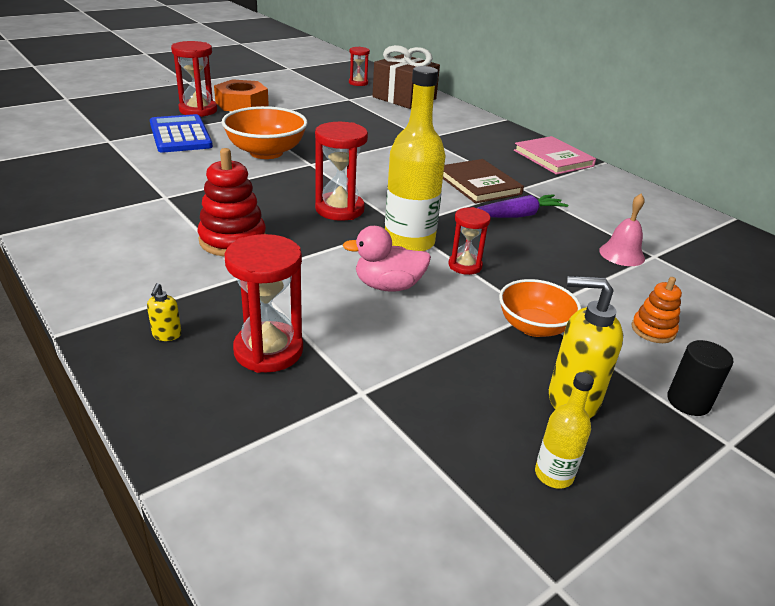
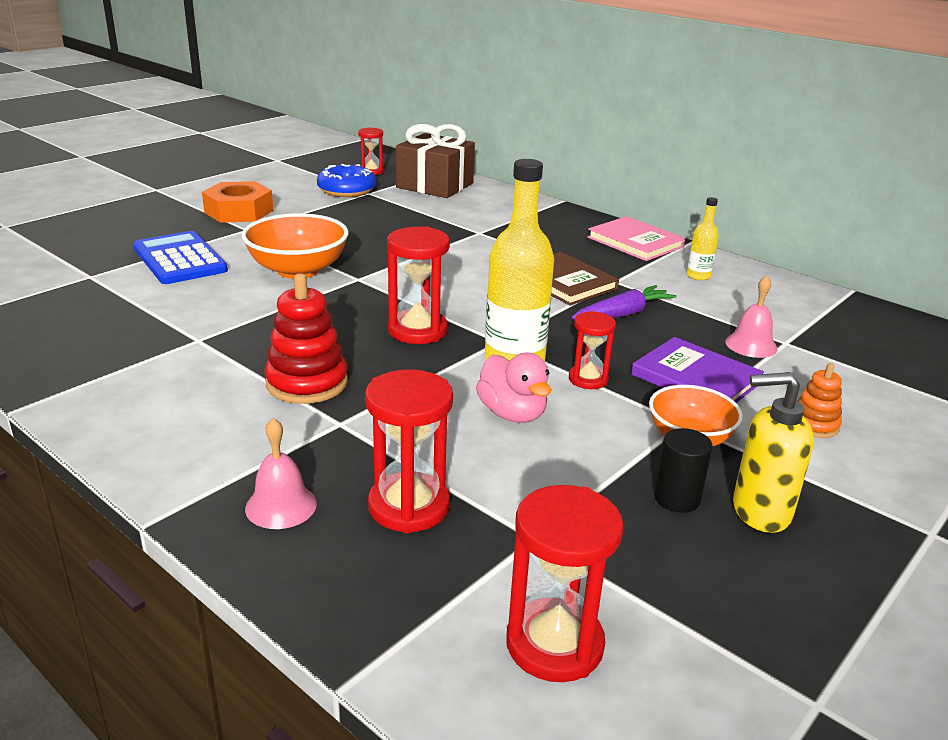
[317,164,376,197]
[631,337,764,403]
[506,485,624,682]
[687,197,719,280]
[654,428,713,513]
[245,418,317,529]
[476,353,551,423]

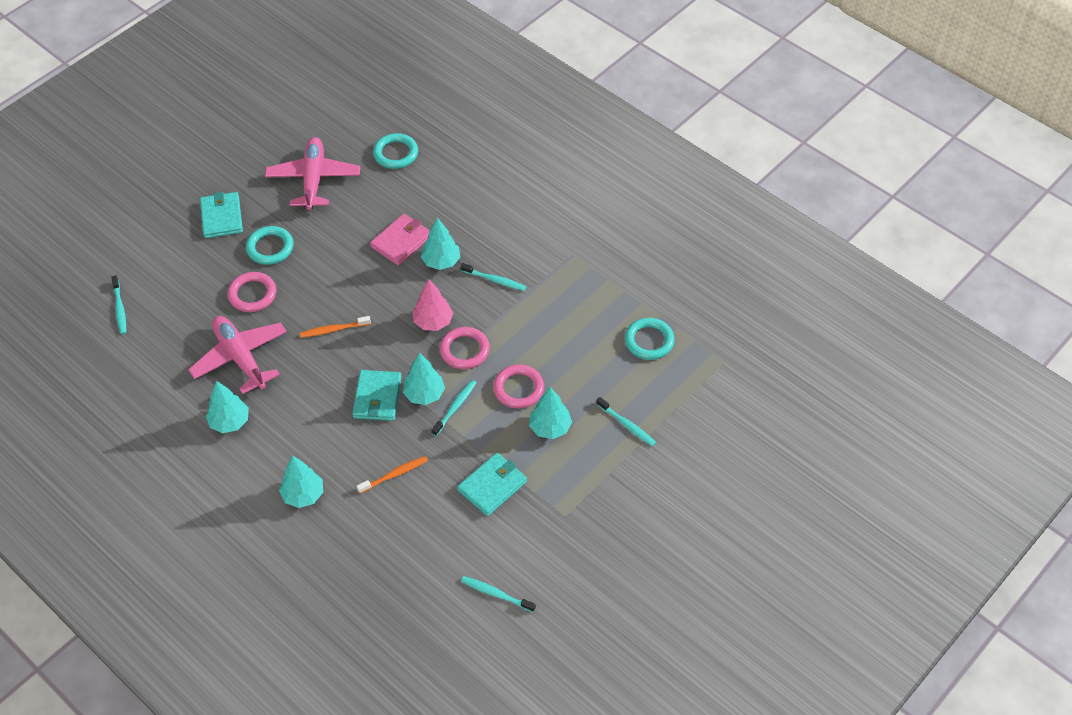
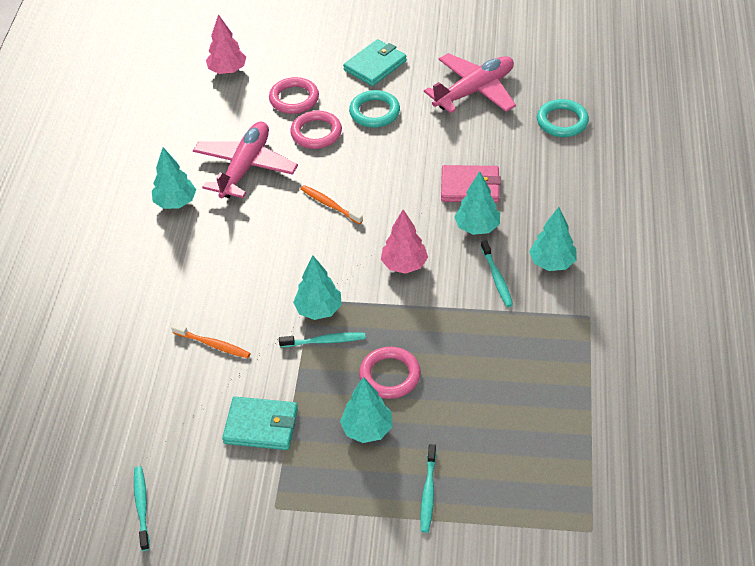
[352,370,402,421] (first image)
[625,318,675,360] (first image)
[529,207,576,271]
[269,77,319,114]
[206,14,246,74]

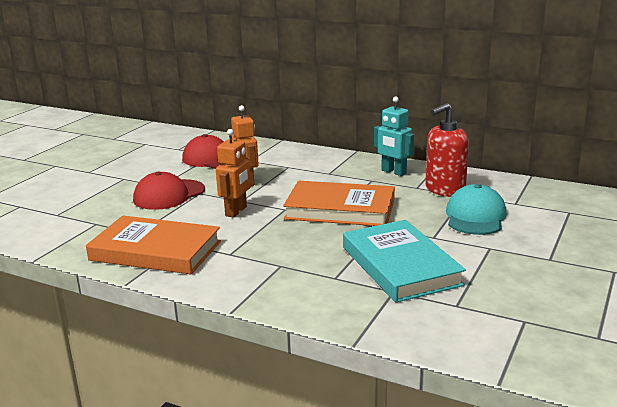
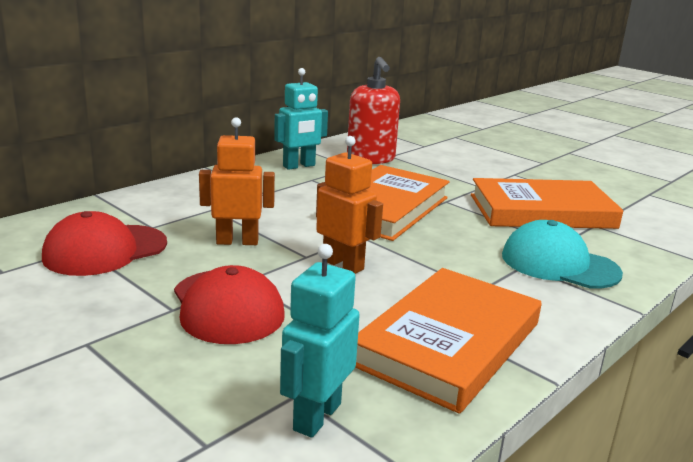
[280,244,360,438]
[502,220,623,289]
[471,178,623,229]

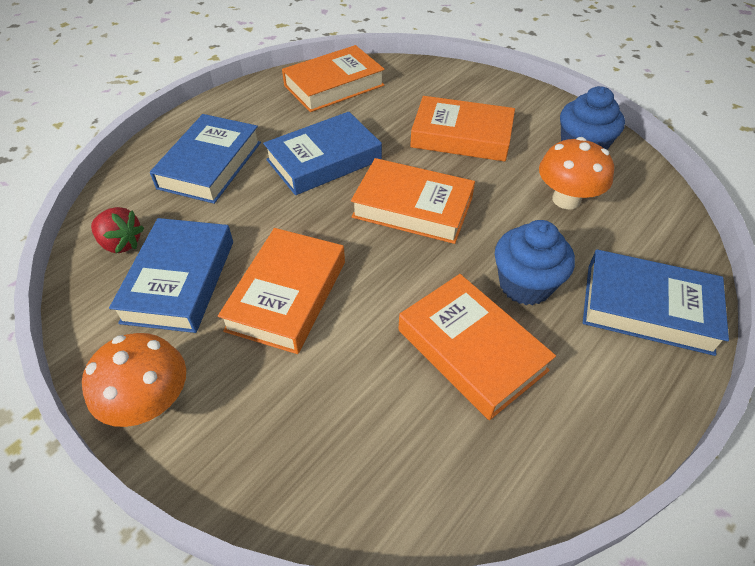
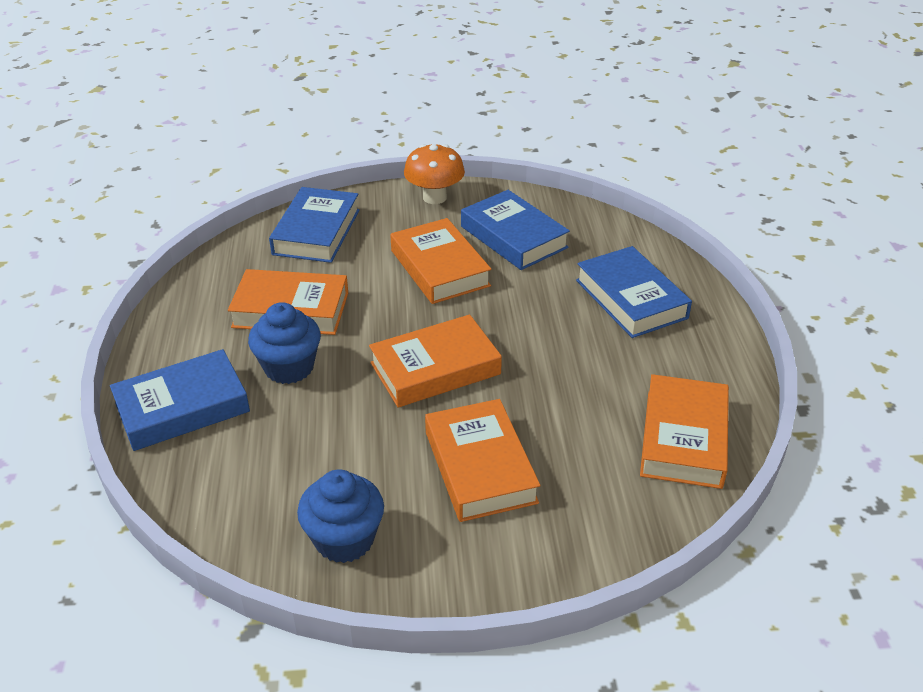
[91,207,144,253] (first image)
[539,137,614,210] (first image)
[269,187,360,263]
[425,399,541,522]

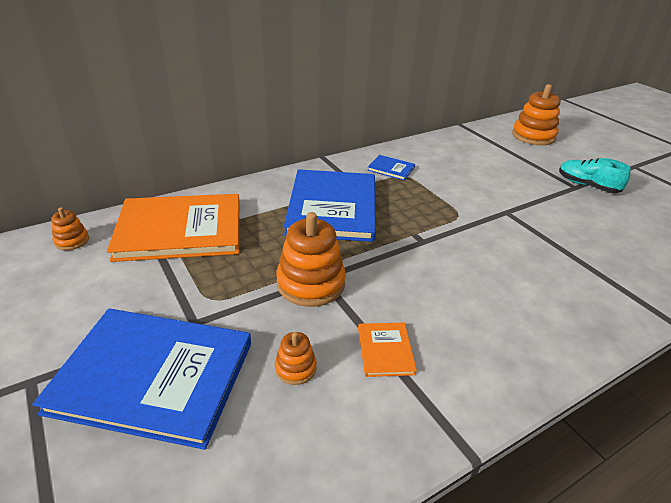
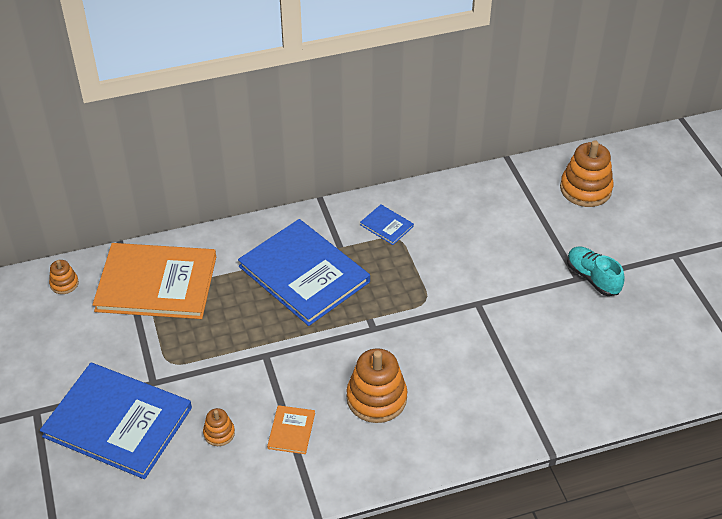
[346,348,407,423]
[238,219,370,326]

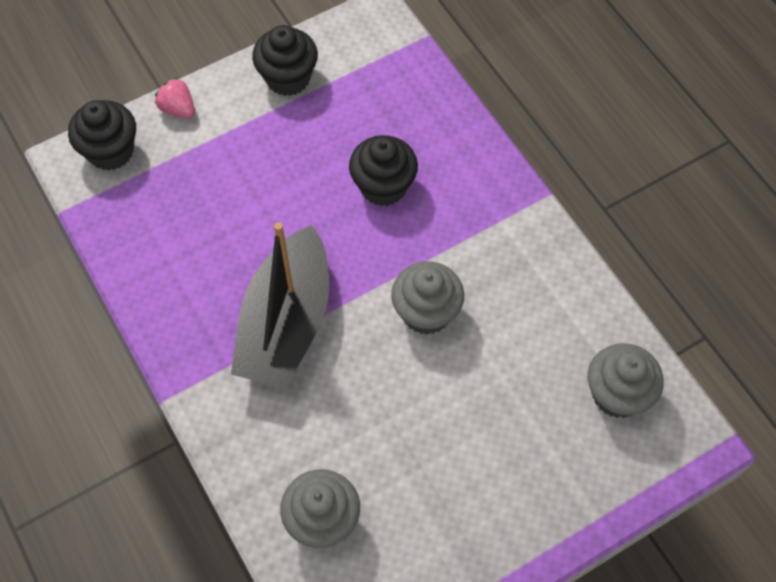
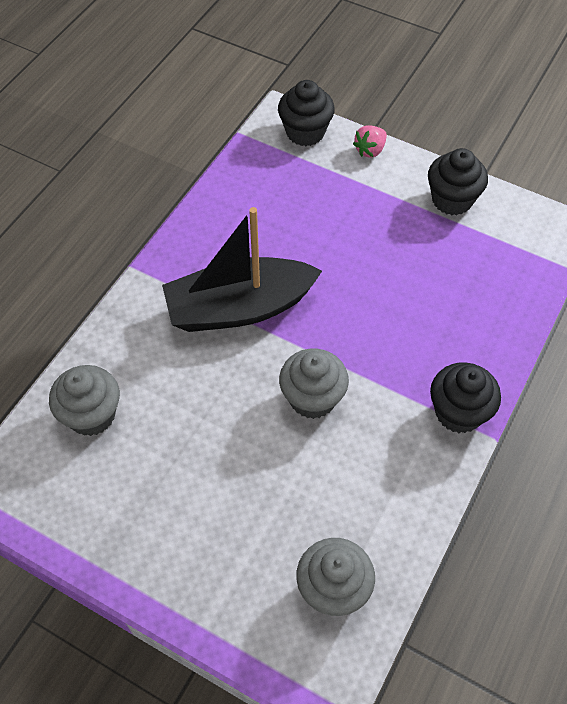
[430,363,501,433]
[353,125,387,158]

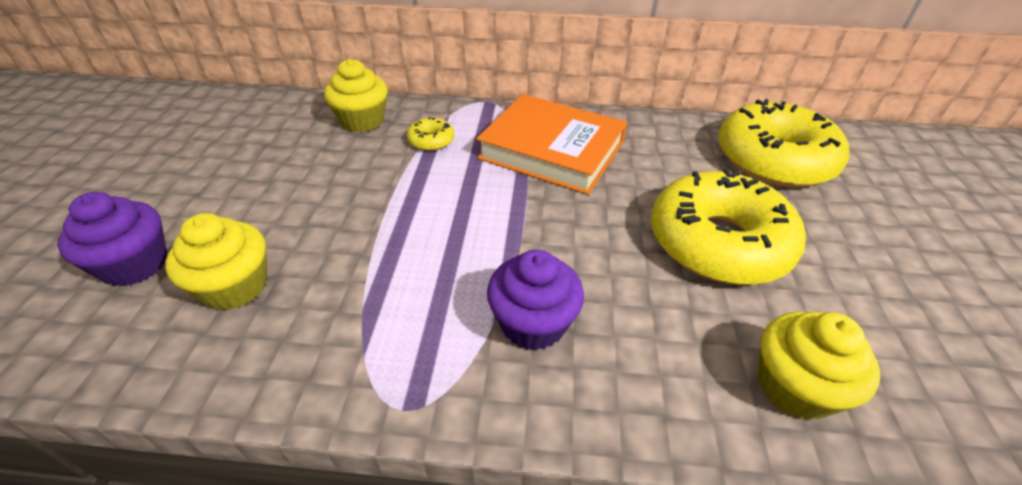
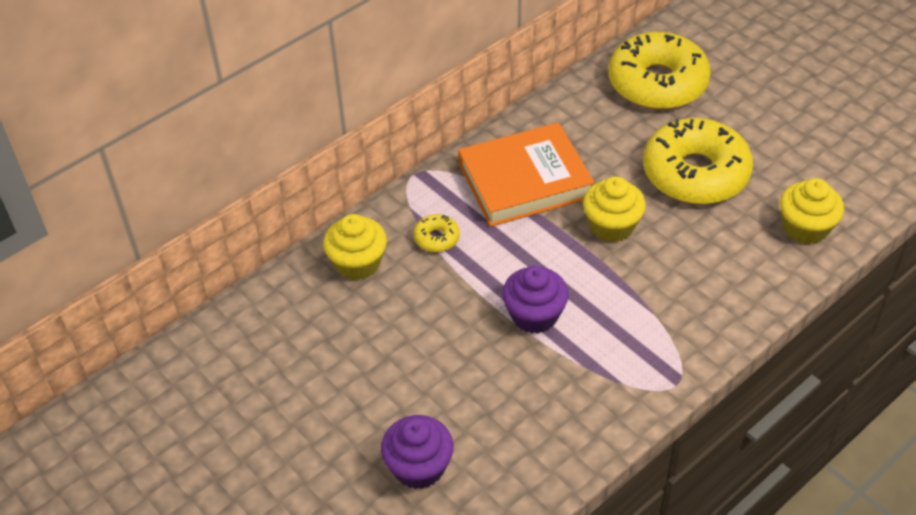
[583,176,646,242]
[502,266,569,334]

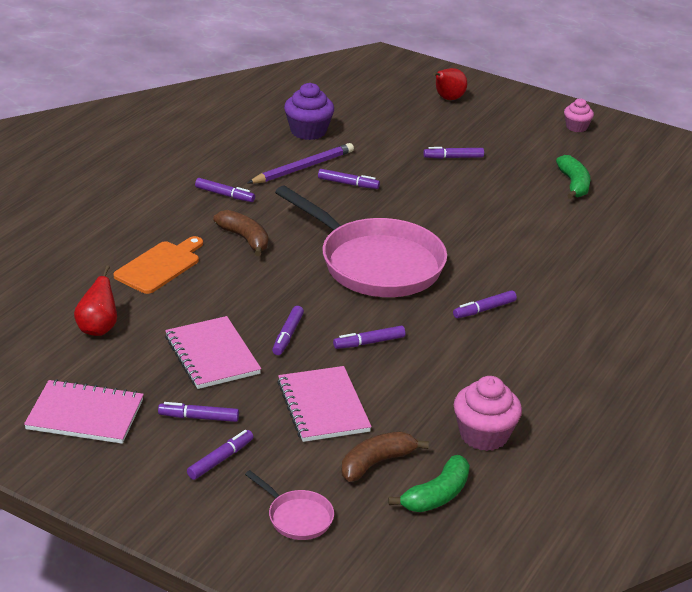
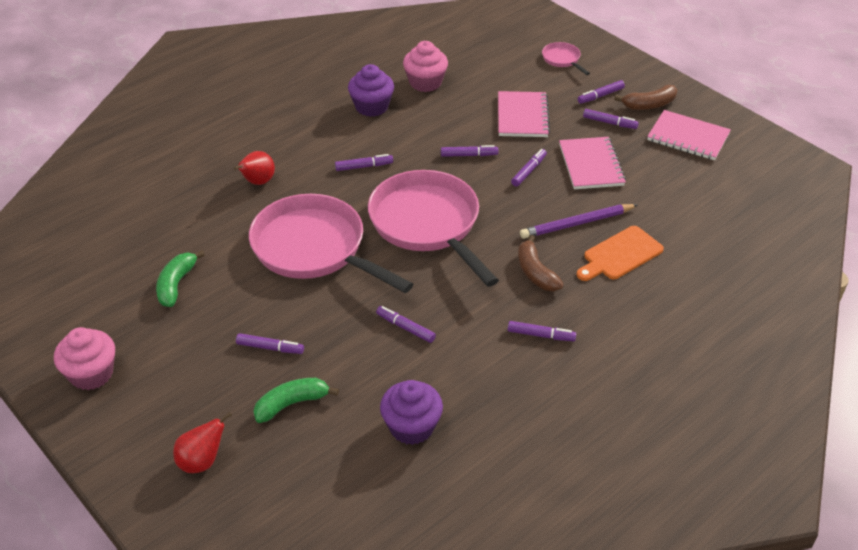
[249,194,413,293]
[348,64,394,117]
[234,151,275,185]
[520,204,637,239]
[614,85,678,110]
[254,378,339,423]
[508,321,576,341]
[54,327,115,390]

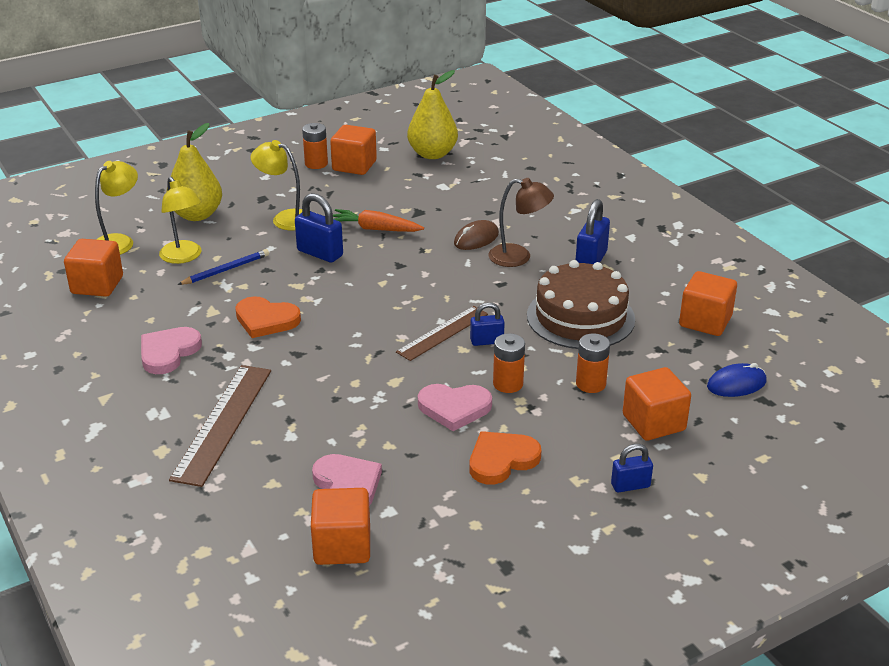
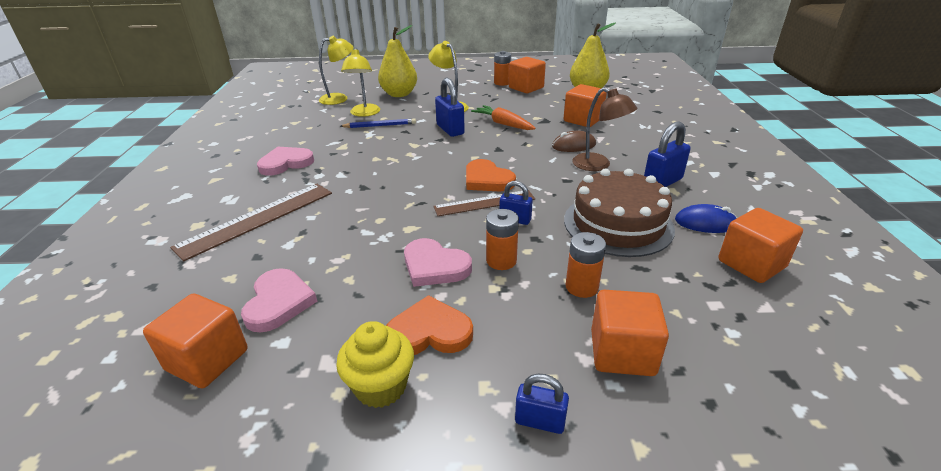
[336,321,414,408]
[564,84,607,127]
[466,159,516,191]
[675,204,737,233]

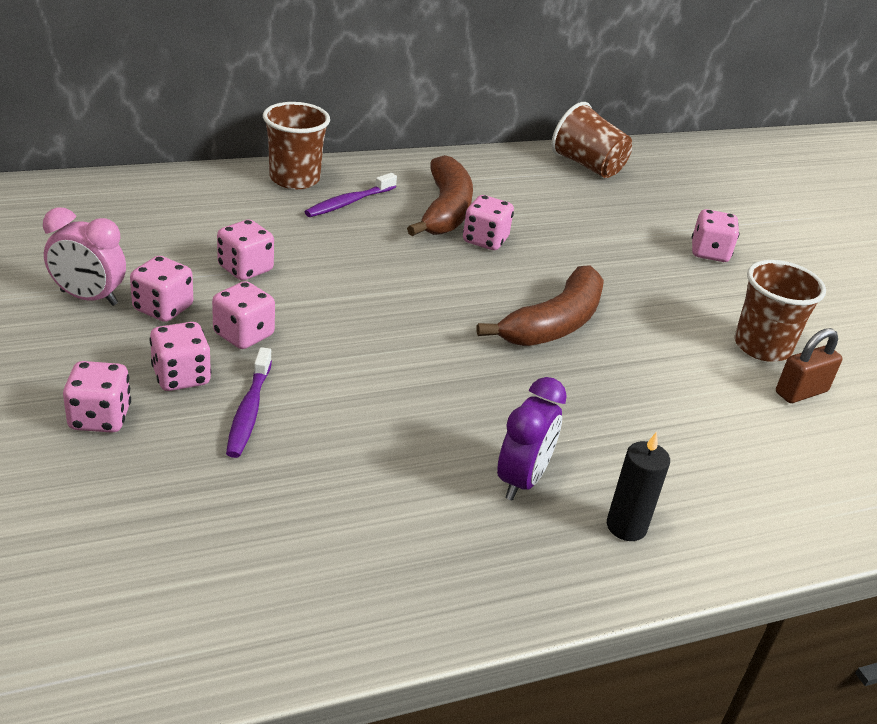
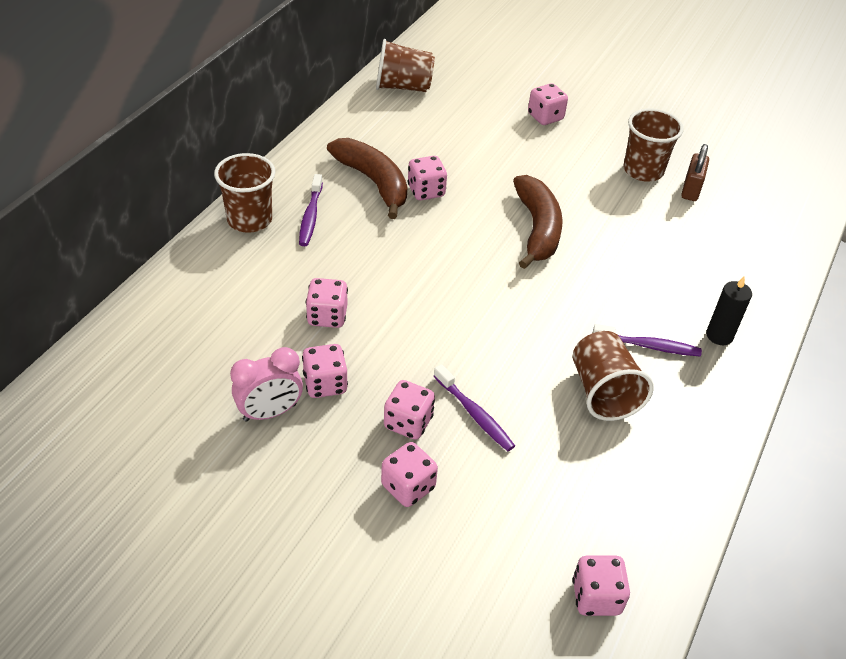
[573,331,654,421]
[572,556,630,616]
[593,324,702,356]

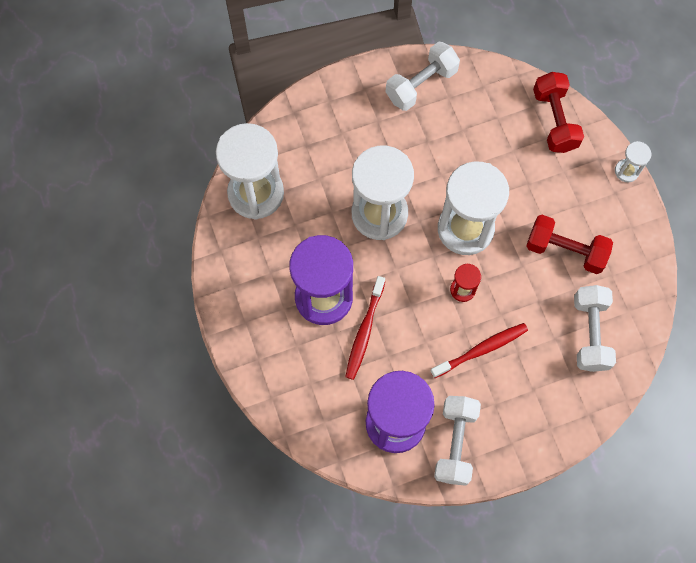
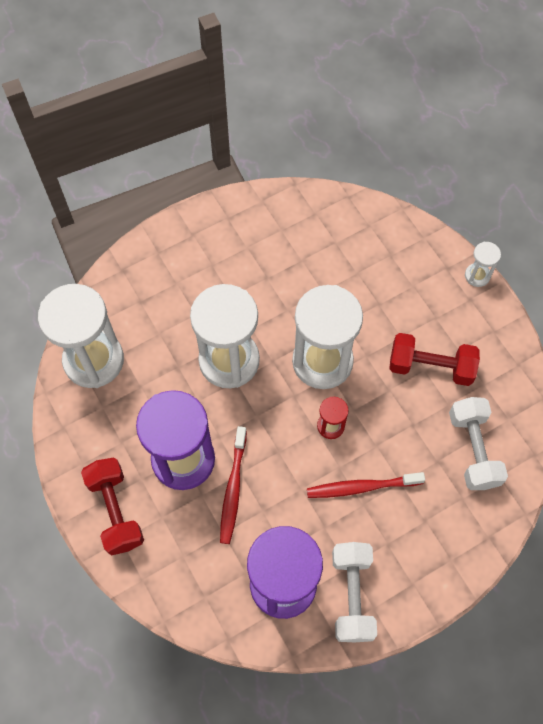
[386,42,460,111] (first image)
[81,457,144,556]
[307,472,425,498]

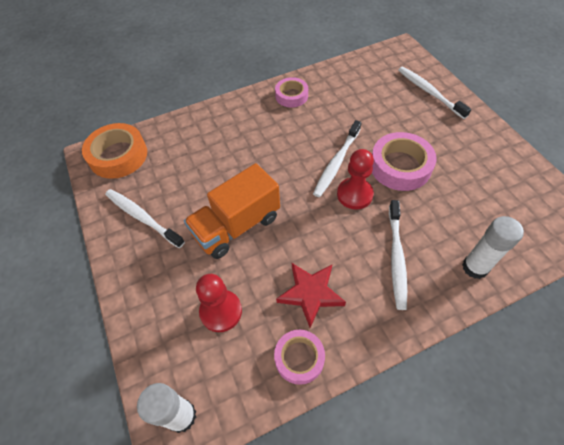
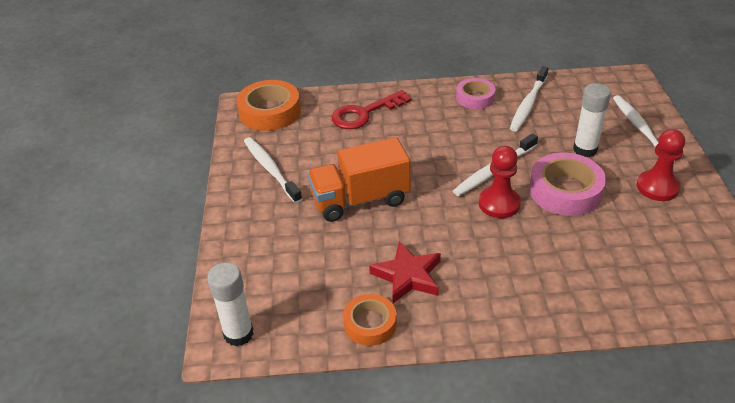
[331,90,411,129]
[637,129,685,201]
[510,66,548,132]
[573,83,611,157]
[343,294,397,346]

